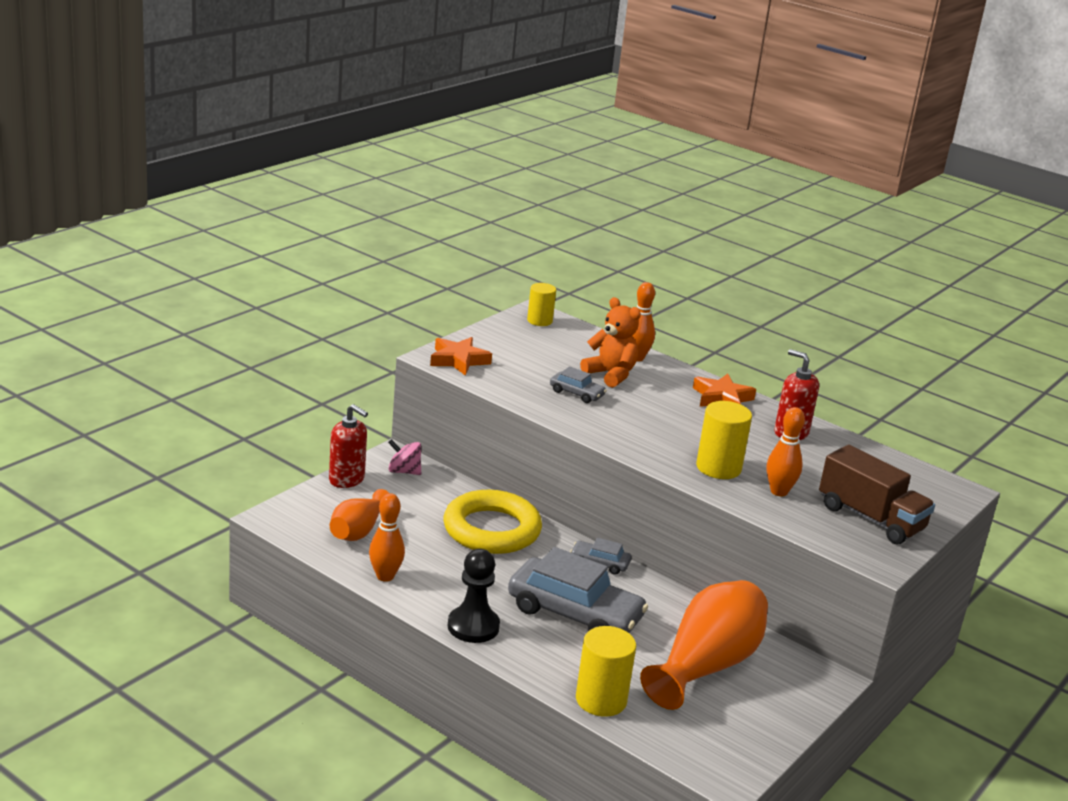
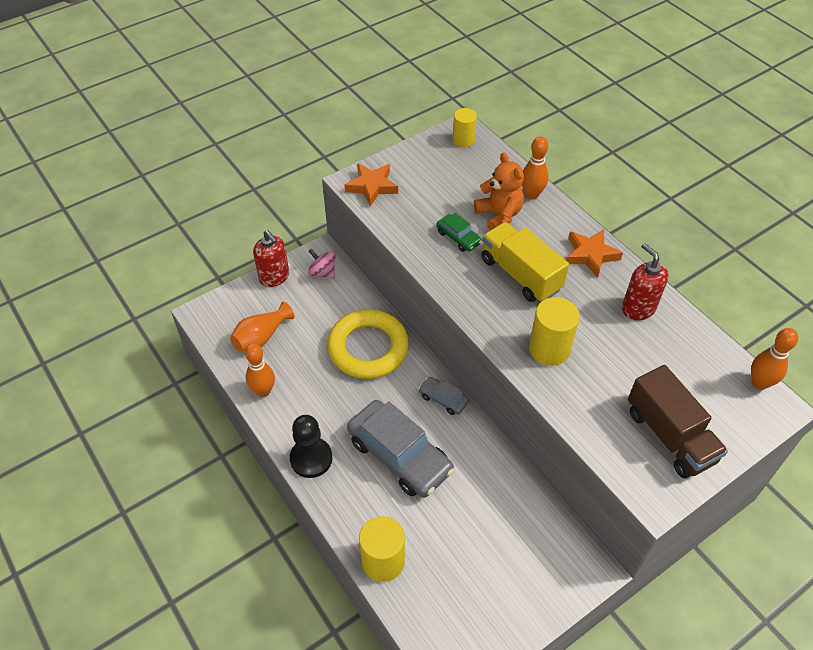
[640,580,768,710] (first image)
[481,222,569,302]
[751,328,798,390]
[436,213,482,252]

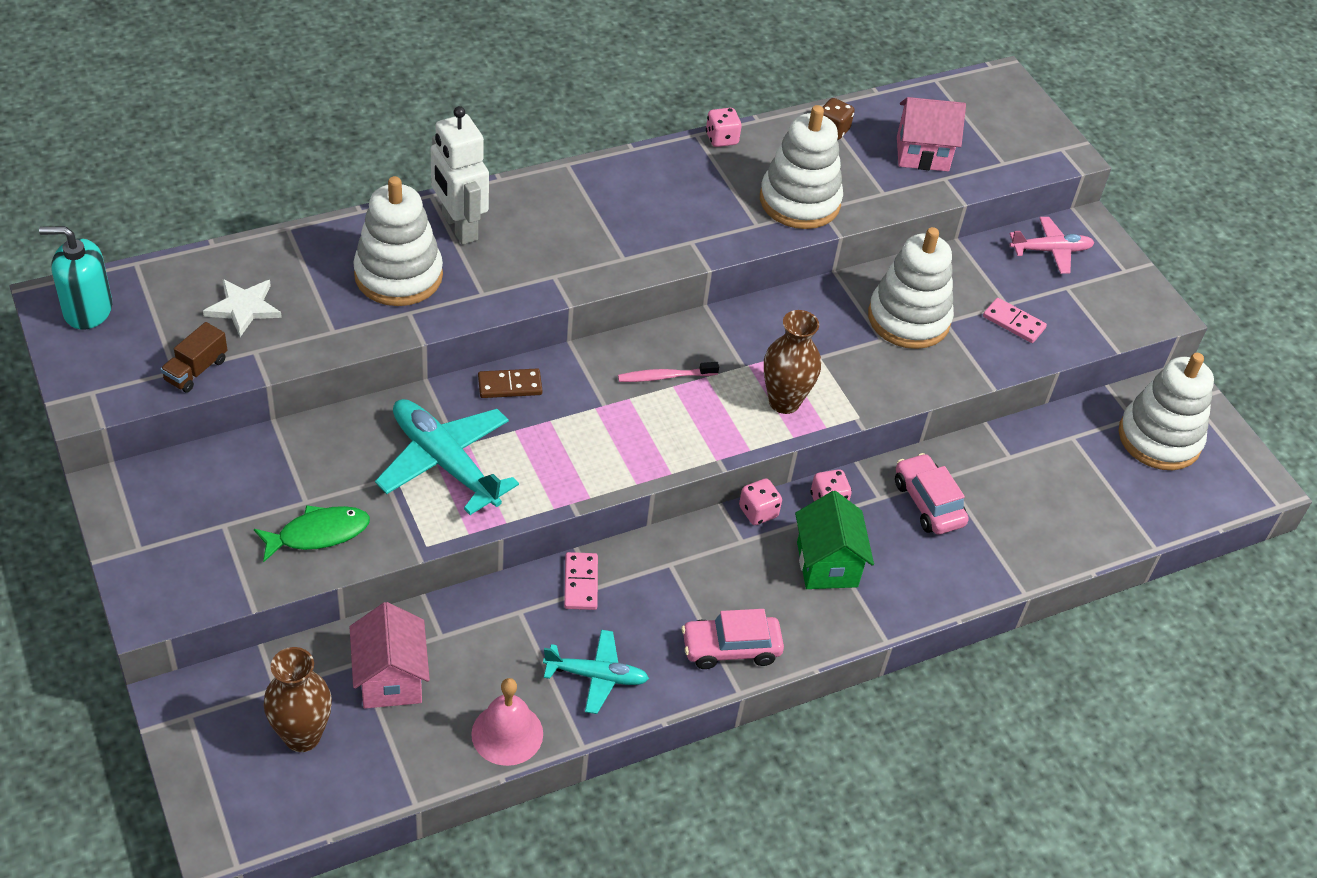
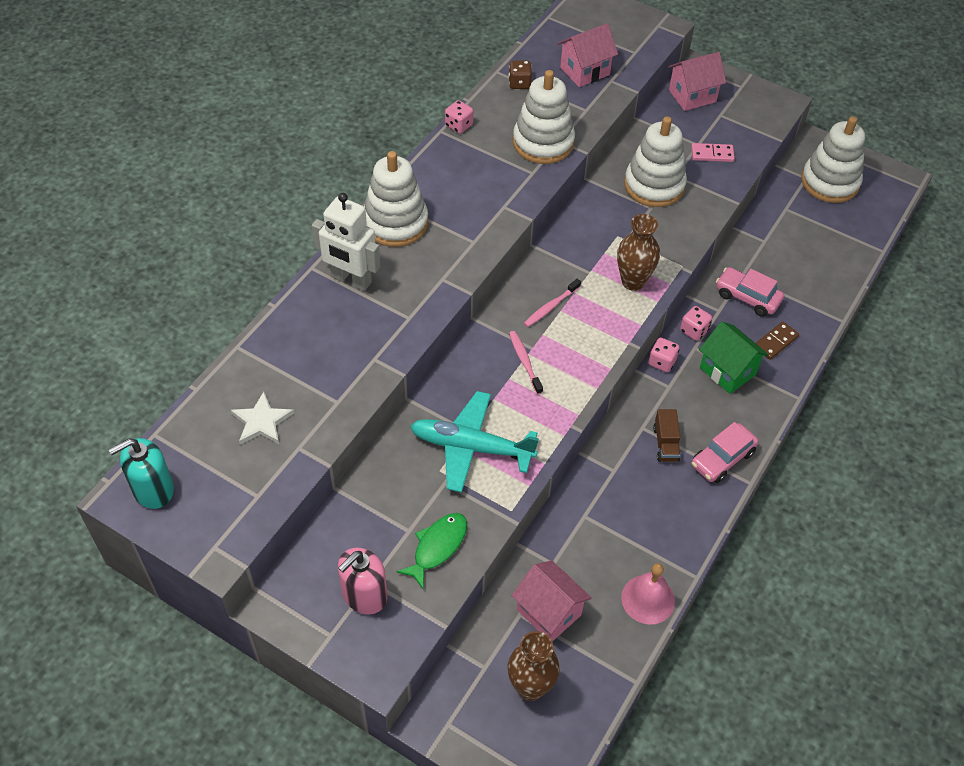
[543,630,649,714] (first image)
[564,552,598,610] (first image)
[338,548,388,614]
[509,331,543,394]
[653,409,681,462]
[364,151,428,247]
[756,321,799,360]
[668,52,726,111]

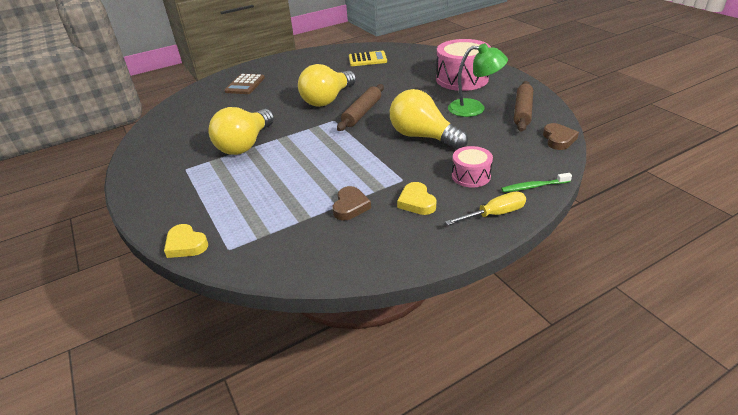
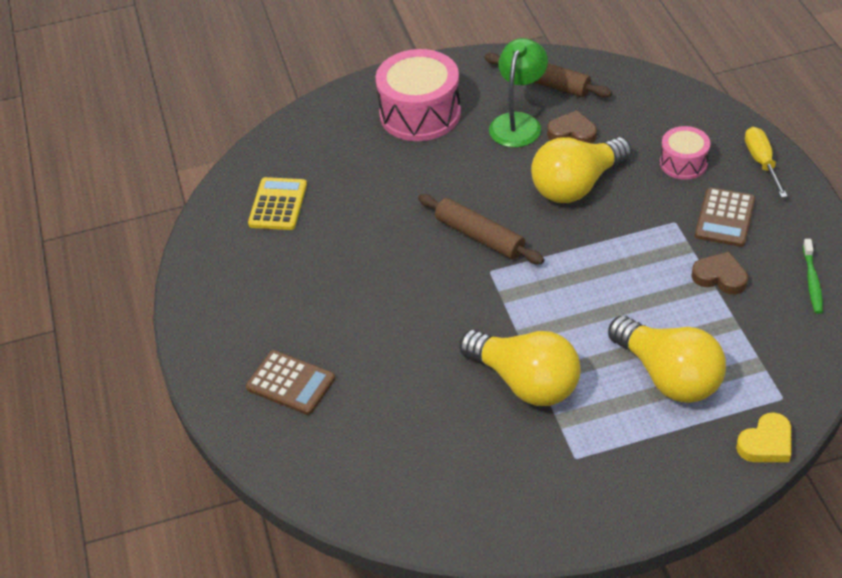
[608,316,726,403]
[803,239,823,314]
[547,110,597,144]
[695,187,755,247]

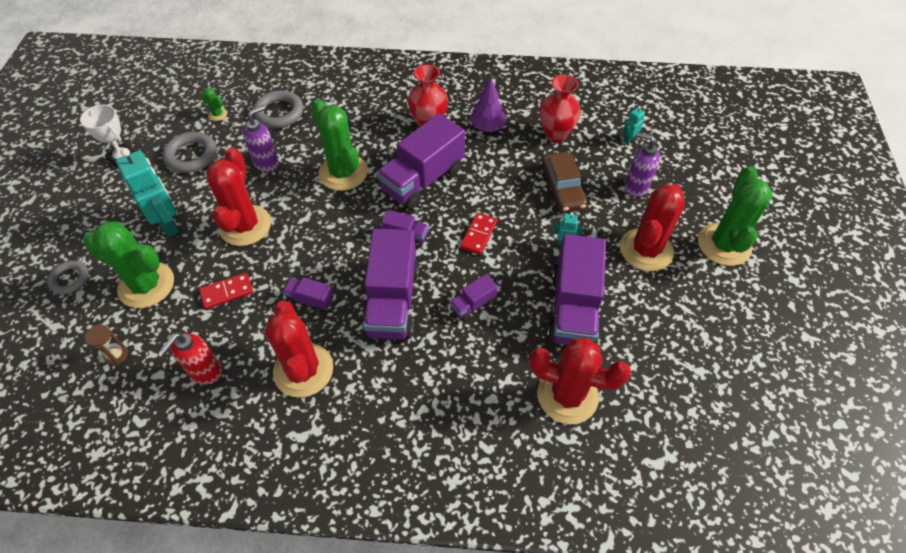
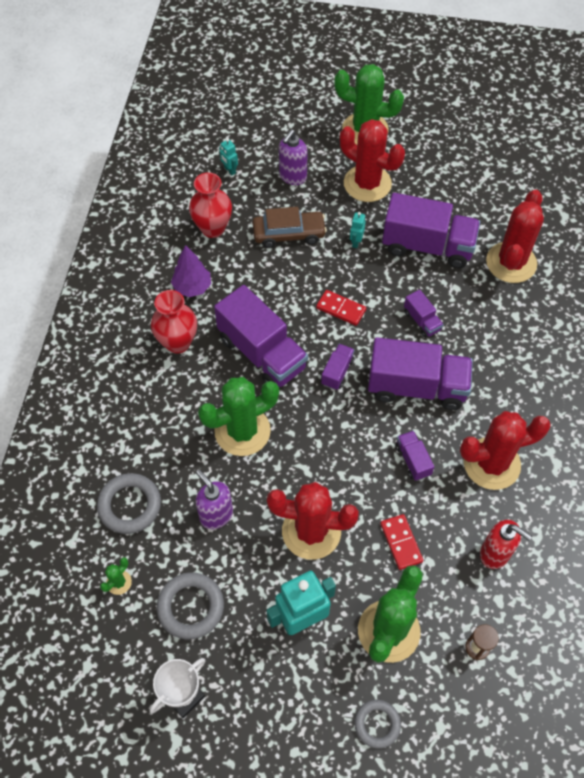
[395,431,434,481]

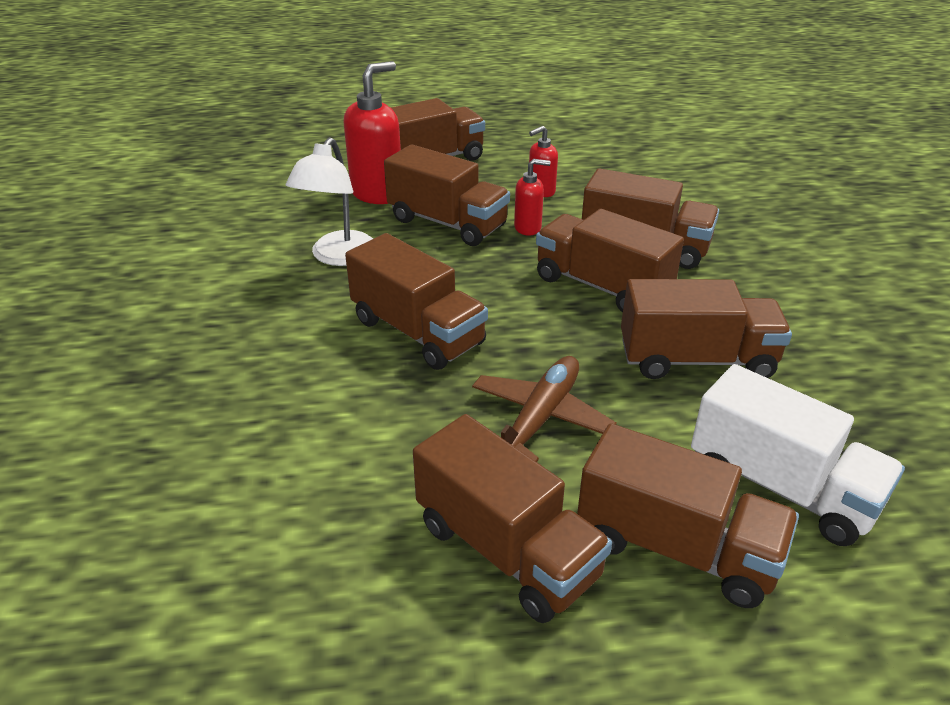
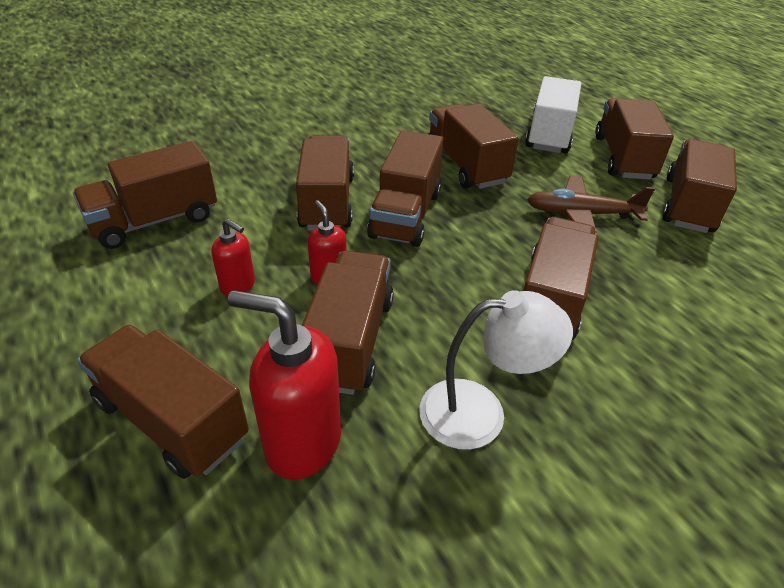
[73,141,217,249]

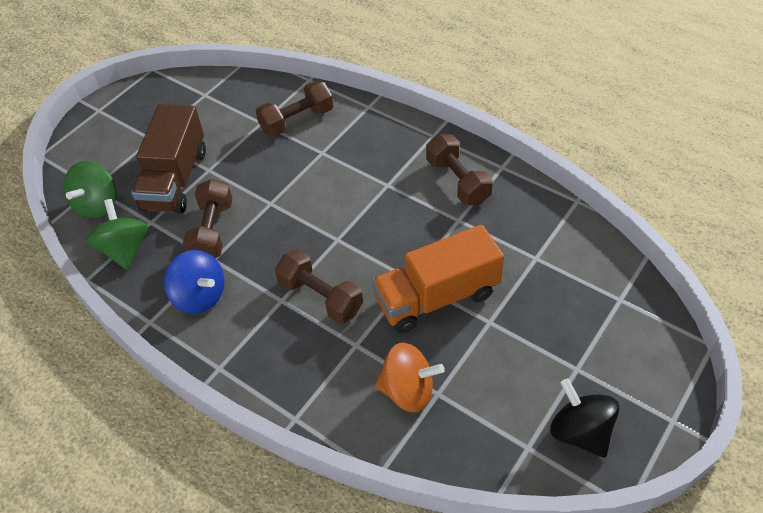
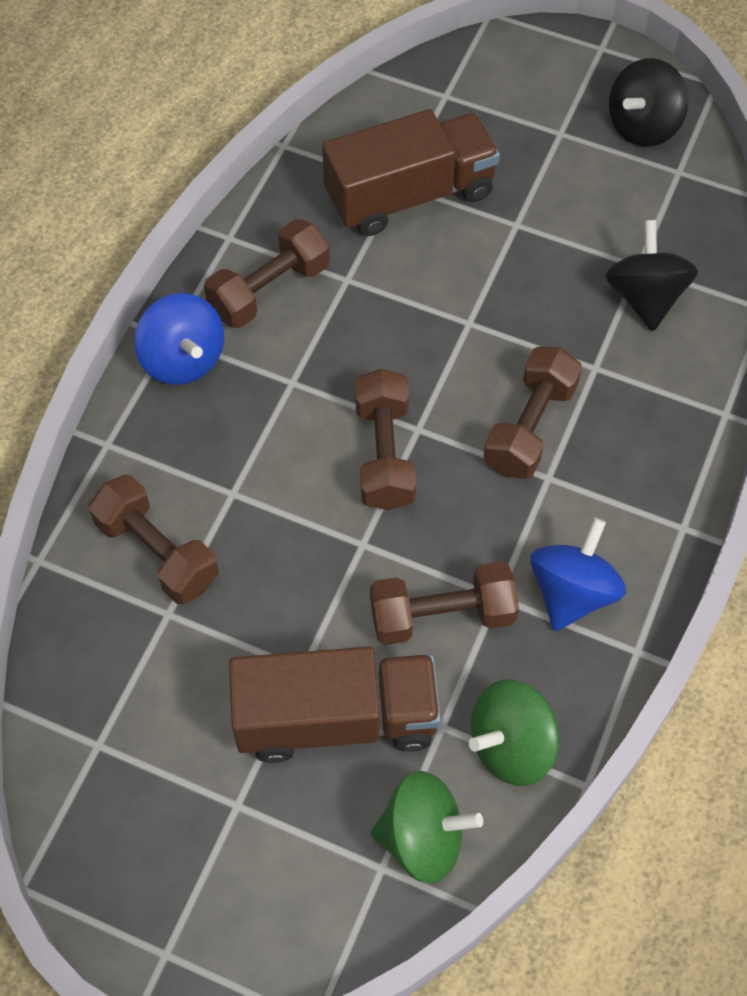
[372,225,504,333] (first image)
[134,293,224,385]
[322,109,500,236]
[355,369,416,510]
[605,220,698,331]

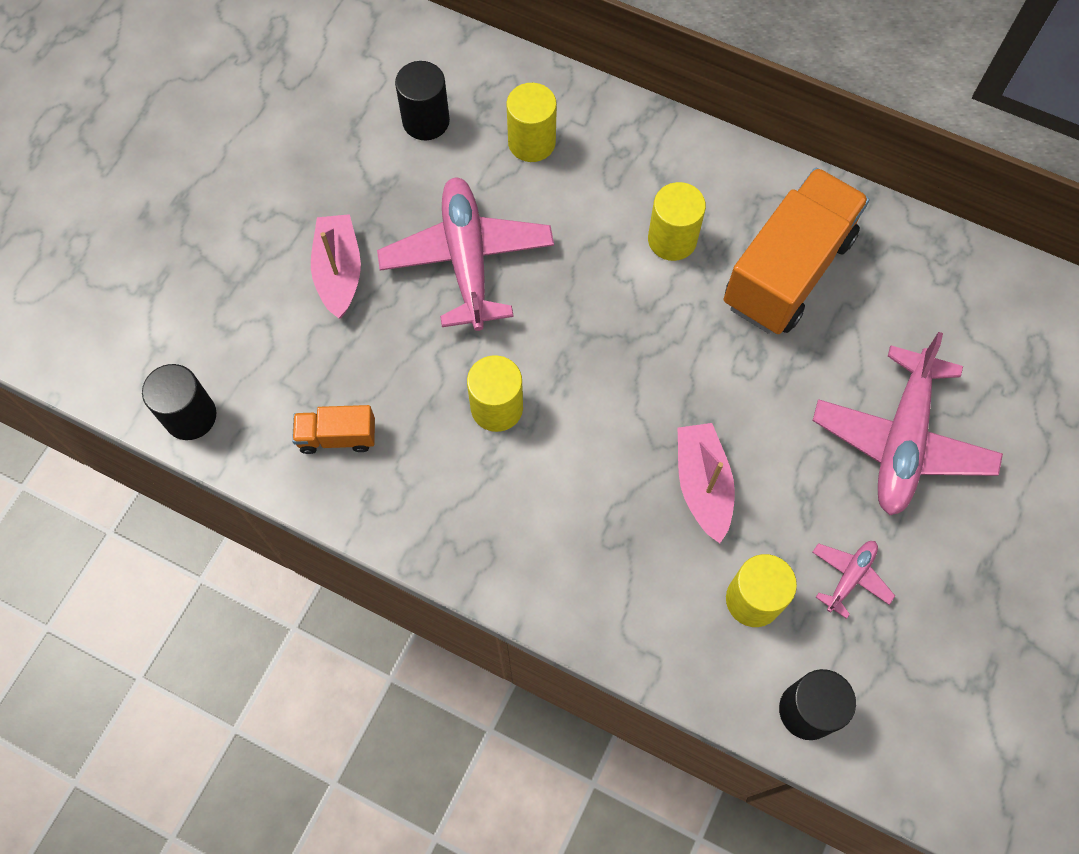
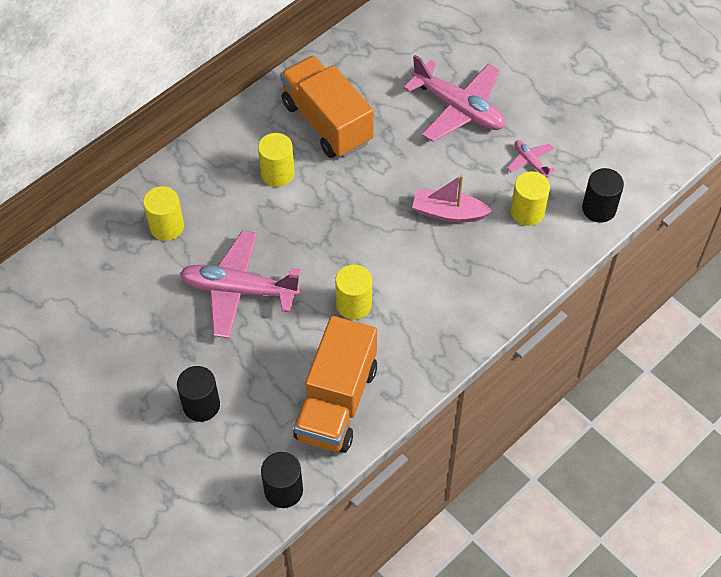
[311,214,361,318] (first image)
[177,366,220,422]
[293,316,377,453]

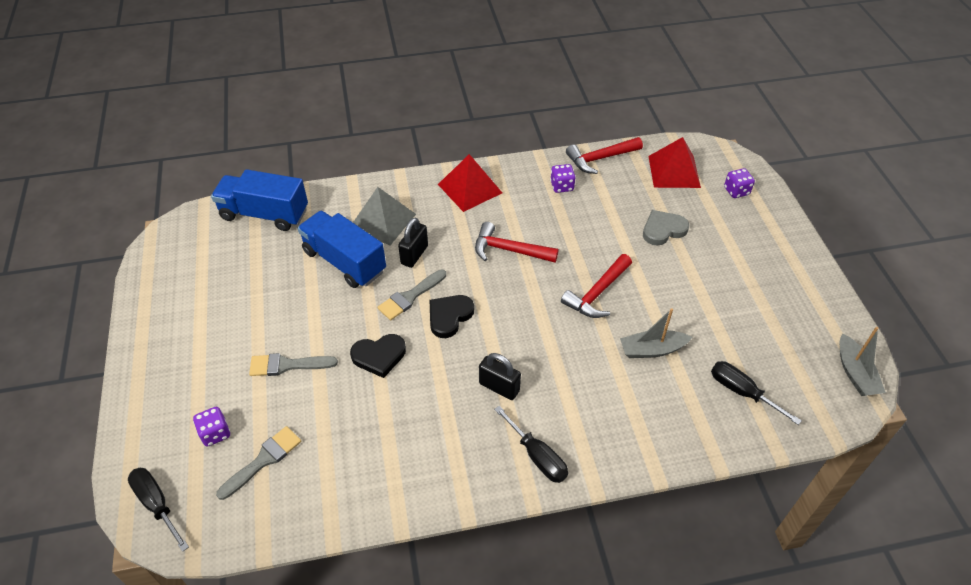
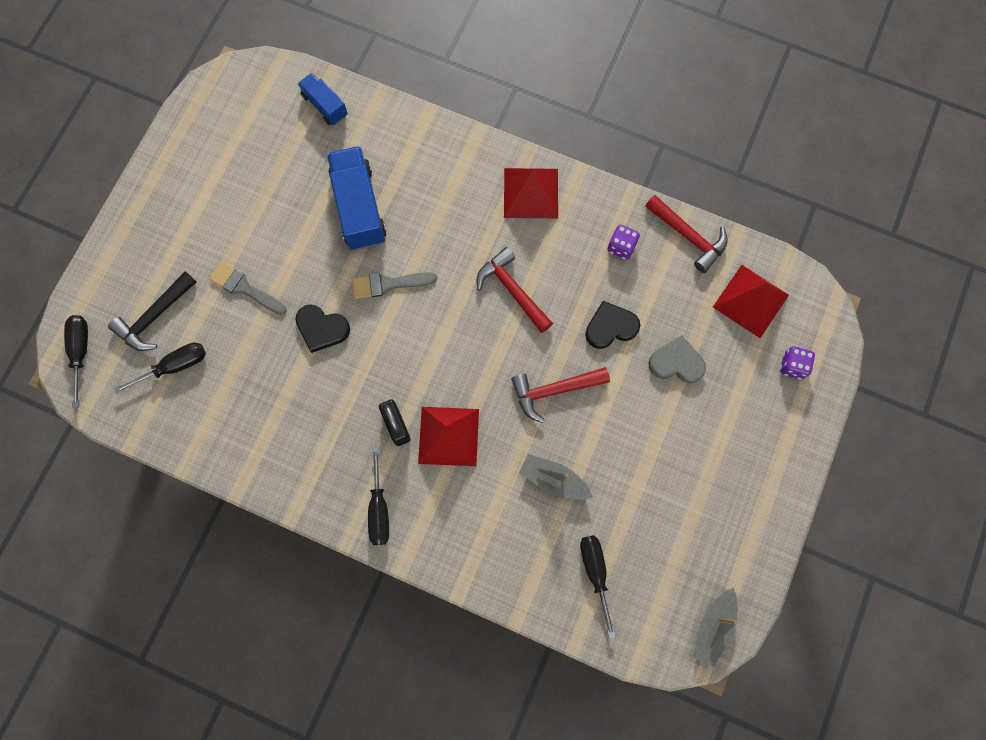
[353,187,416,245] (first image)
[398,218,428,268] (first image)
[418,407,479,466]
[585,301,640,349]
[108,271,196,351]
[114,343,206,394]
[645,195,727,273]
[298,73,348,125]

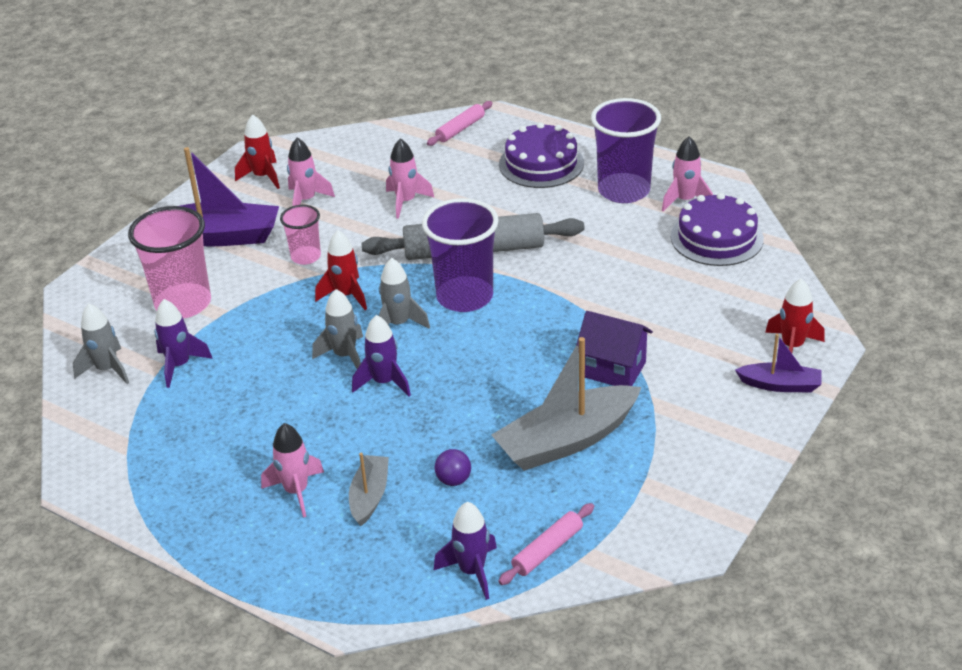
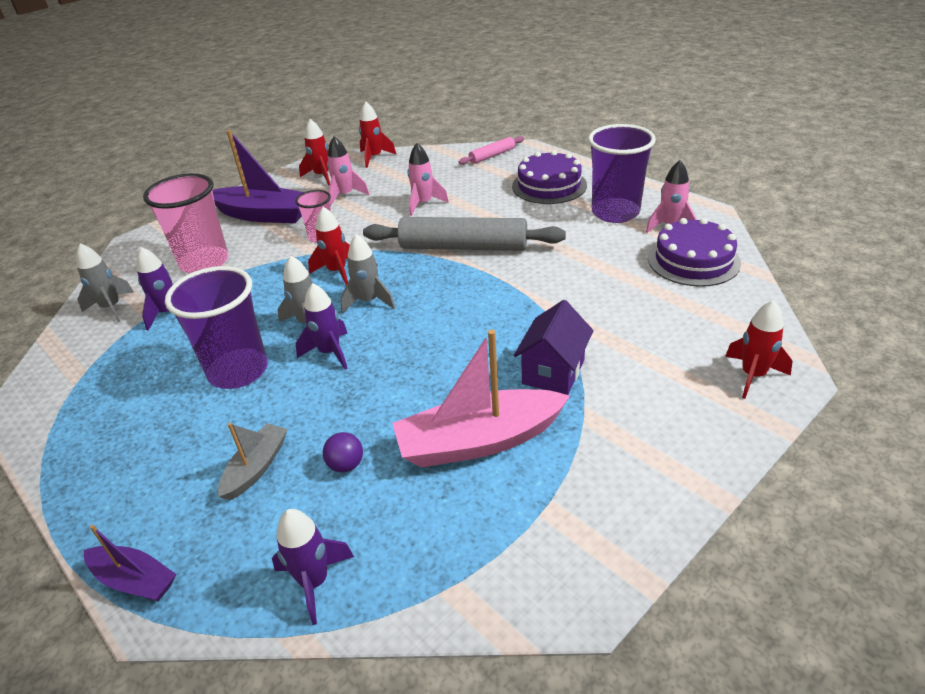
[261,423,324,518] (first image)
[498,503,594,585] (first image)
[359,102,397,168]
[165,266,268,389]
[84,525,176,601]
[392,329,570,468]
[514,300,594,395]

